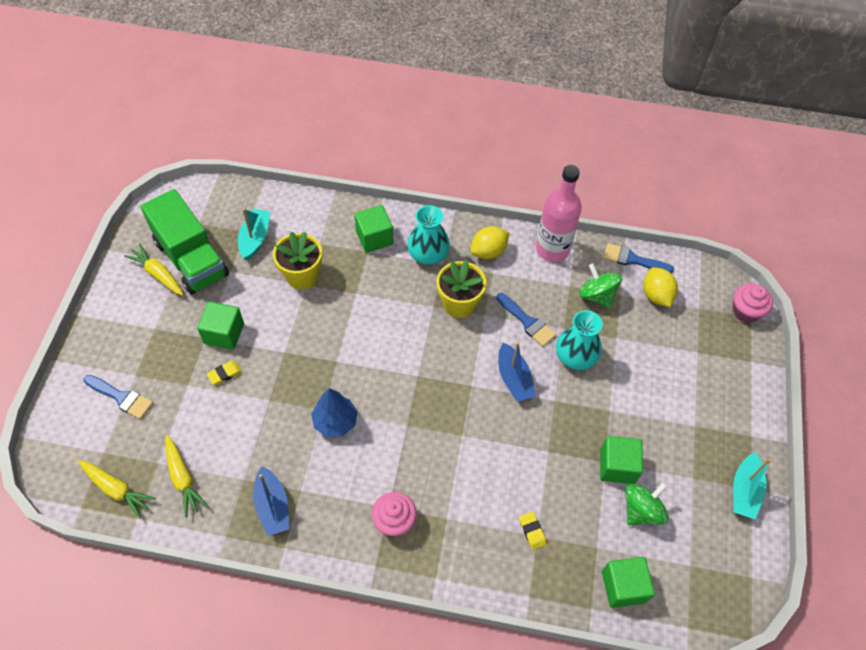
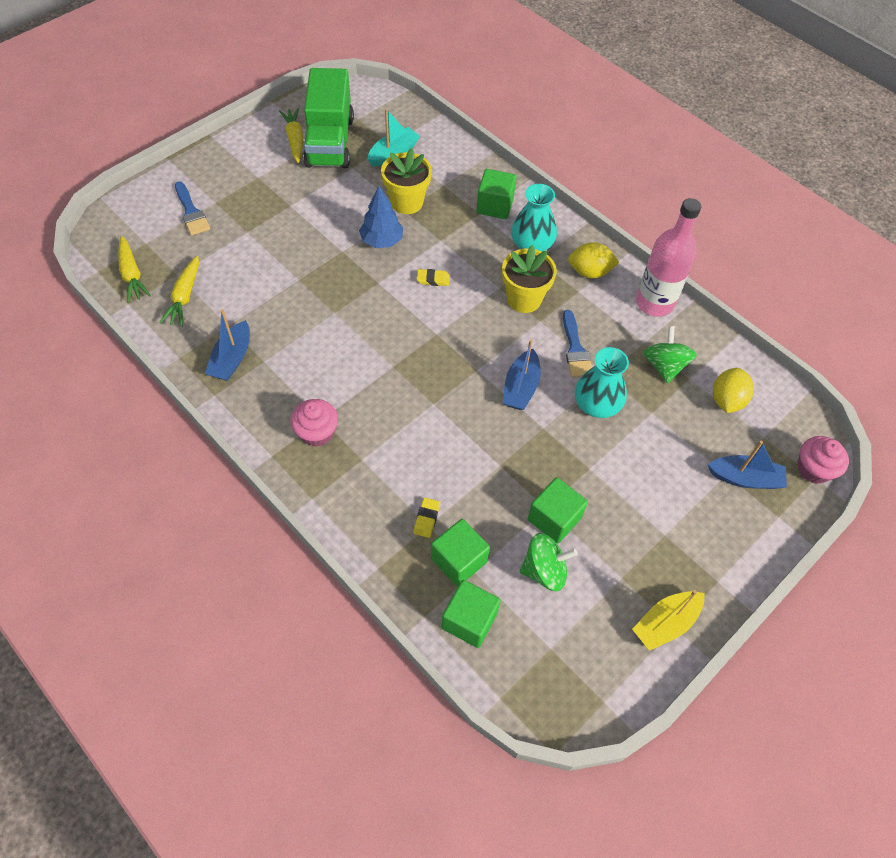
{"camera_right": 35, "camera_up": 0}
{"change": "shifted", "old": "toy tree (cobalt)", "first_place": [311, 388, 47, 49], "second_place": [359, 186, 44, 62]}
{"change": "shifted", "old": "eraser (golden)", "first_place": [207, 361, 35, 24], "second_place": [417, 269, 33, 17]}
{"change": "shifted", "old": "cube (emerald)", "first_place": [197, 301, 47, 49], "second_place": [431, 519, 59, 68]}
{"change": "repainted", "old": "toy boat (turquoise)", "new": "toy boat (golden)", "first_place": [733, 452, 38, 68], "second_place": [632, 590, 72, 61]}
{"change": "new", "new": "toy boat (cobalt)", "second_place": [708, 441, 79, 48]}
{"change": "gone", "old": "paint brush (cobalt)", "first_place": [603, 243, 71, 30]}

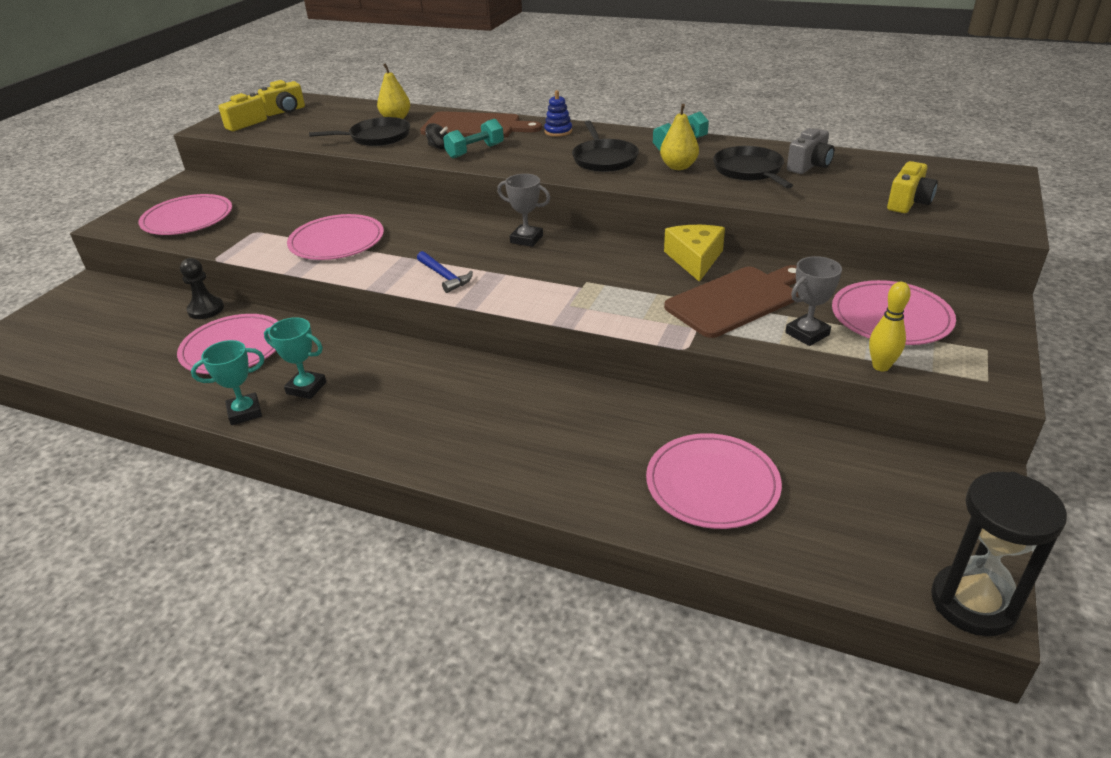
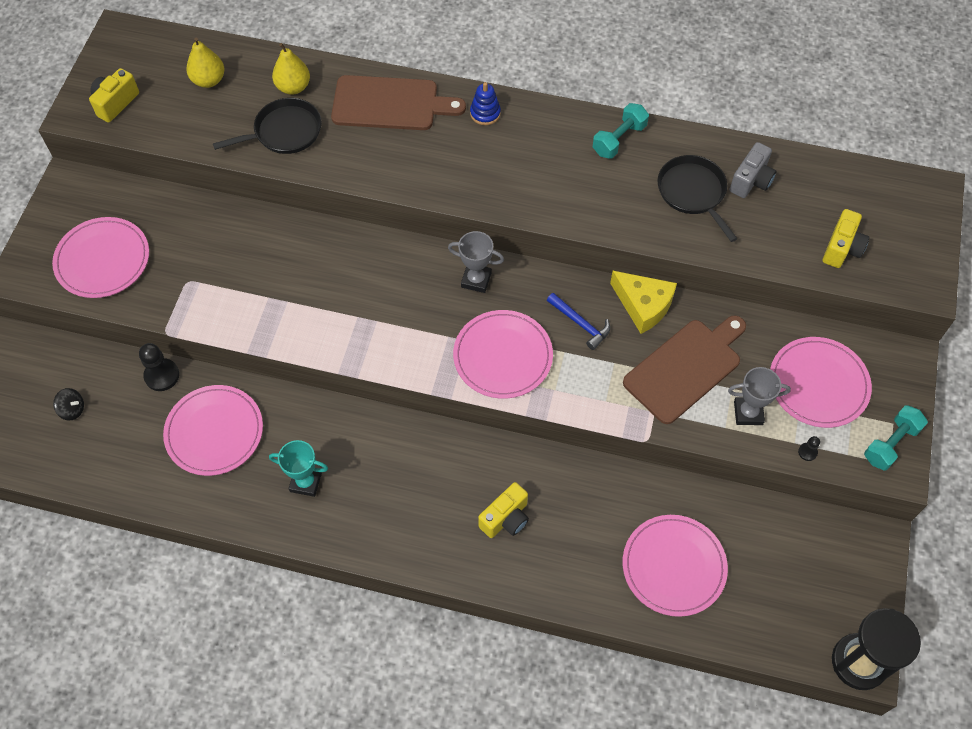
{"camera_right": -10, "camera_up": 25}
{"change": "shifted", "old": "spinning top (jet-black)", "first_place": [425, 123, 23, 26], "second_place": [53, 388, 31, 33]}
{"change": "shifted", "old": "toy pear (golden)", "first_place": [660, 104, 39, 66], "second_place": [186, 37, 38, 51]}
{"change": "shifted", "old": "dinner plate (pink)", "first_place": [287, 214, 97, 46], "second_place": [453, 310, 100, 89]}
{"change": "shifted", "old": "photo camera (golden)", "first_place": [258, 80, 47, 36], "second_place": [478, 482, 51, 56]}
{"change": "shifted", "old": "carpenter's hammer (cobalt)", "first_place": [417, 251, 56, 42], "second_place": [547, 293, 63, 57]}
{"change": "rotated", "old": "piece of cheese (golden)", "first_place": [664, 225, 61, 57], "second_place": [610, 271, 67, 63], "degrees": 135}
{"change": "rotated", "old": "trophy (grey)", "first_place": [785, 256, 57, 90], "second_place": [728, 367, 63, 58], "degrees": 45}
{"change": "swapped", "old": "bowling pin (golden)", "new": "chess pawn (jet-black)", "first_place": [869, 282, 42, 89], "second_place": [798, 436, 22, 25]}
{"change": "shifted", "old": "hand weight (turquoise)", "first_place": [443, 119, 61, 39], "second_place": [864, 405, 64, 66]}
{"change": "gone", "old": "trophy (turquoise)", "first_place": [191, 340, 73, 85]}
{"change": "gone", "old": "frying pan (jet-black)", "first_place": [572, 120, 67, 52]}

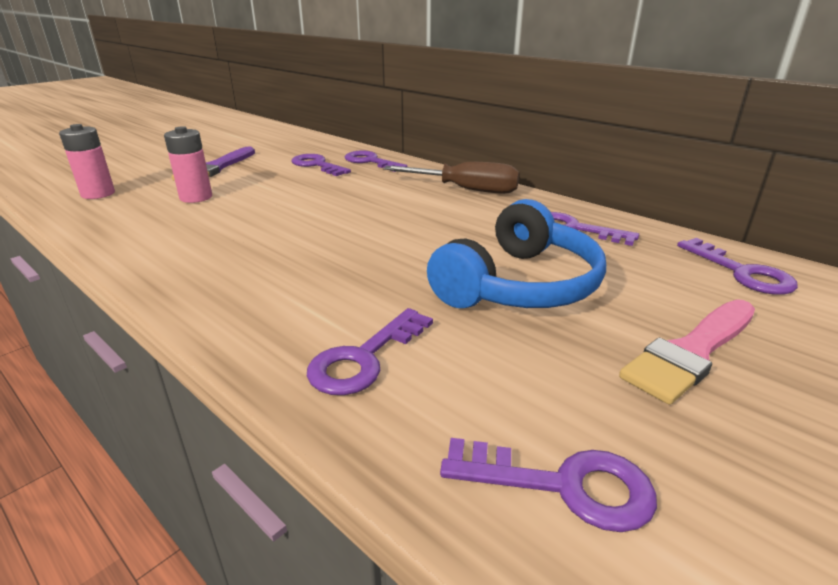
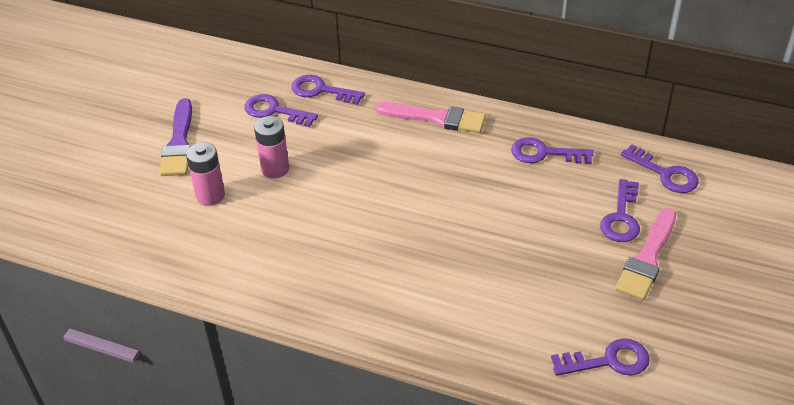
{"camera_right": -20, "camera_up": 15}
{"change": "shifted", "old": "AA battery (pink)", "first_place": [59, 124, 56, 75], "second_place": [254, 116, 35, 63]}
{"change": "swapped", "old": "flat screwdriver (russet)", "new": "paint brush (pink)", "first_place": [383, 162, 136, 32], "second_place": [376, 102, 110, 31]}
{"change": "shifted", "old": "key (royal purple)", "first_place": [307, 308, 126, 87], "second_place": [600, 179, 40, 63]}
{"change": "gone", "old": "headset (cobalt)", "first_place": [427, 199, 179, 109]}

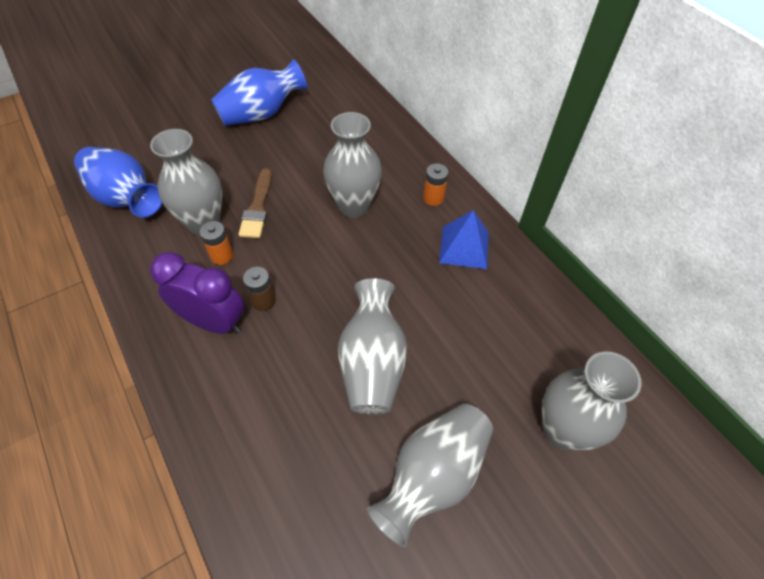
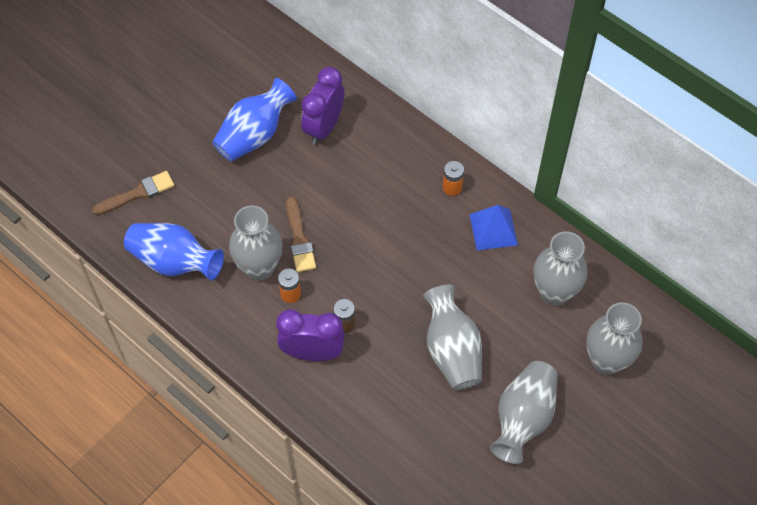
{"camera_right": -15, "camera_up": 5}
{"change": "new", "new": "paint brush (russet)", "second_place": [92, 171, 83, 44]}
{"change": "new", "new": "bedside clock (royal purple)", "second_place": [301, 67, 43, 78]}
{"change": "shifted", "old": "tall vase (grey)", "first_place": [323, 112, 59, 106], "second_place": [533, 231, 55, 75]}

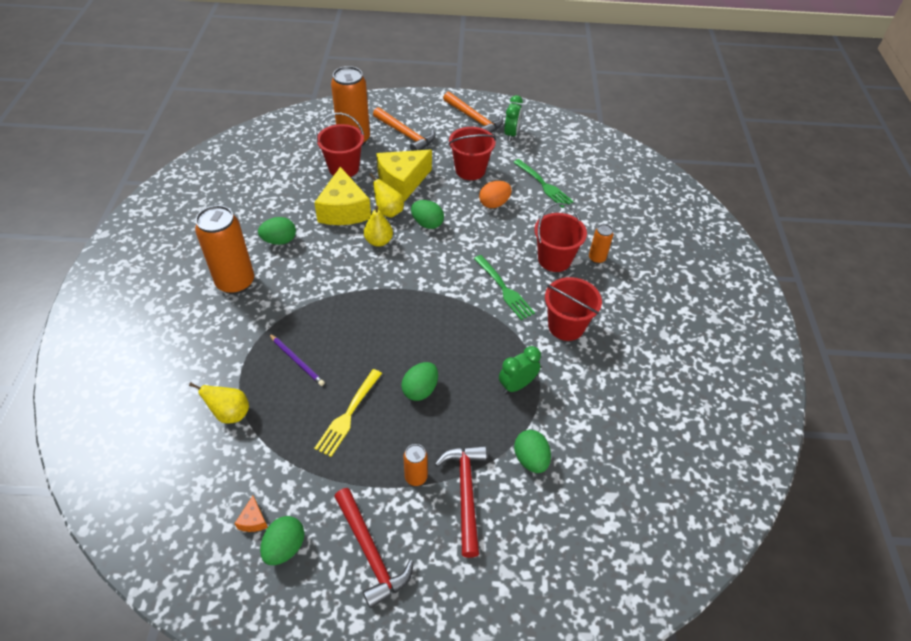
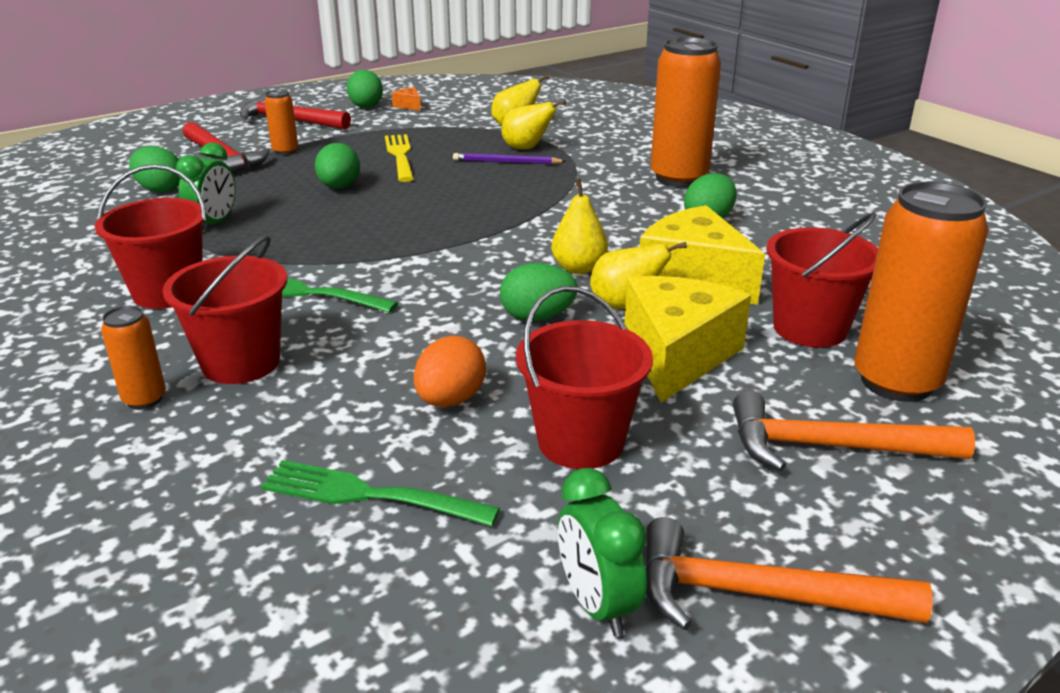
{"camera_right": 145, "camera_up": -20}
{"change": "new", "new": "toy pear (golden)", "second_place": [502, 100, 64, 50]}

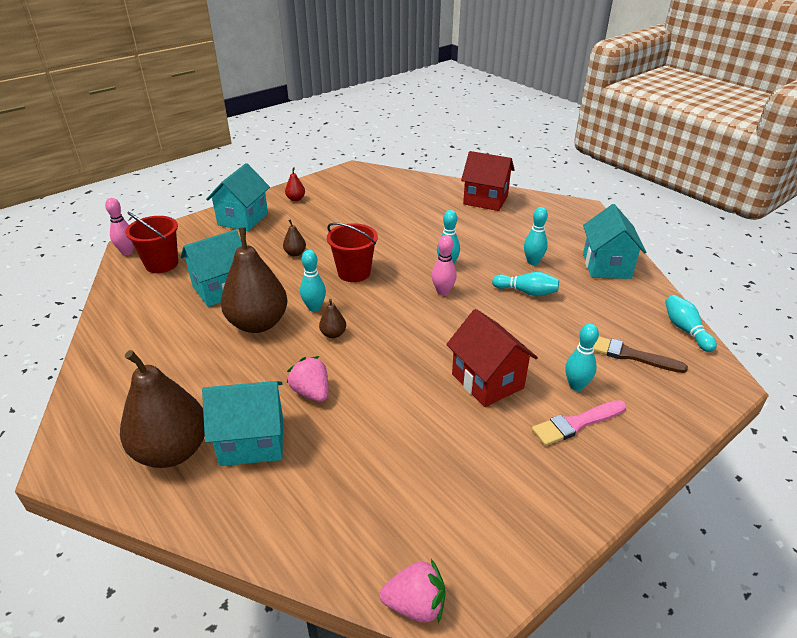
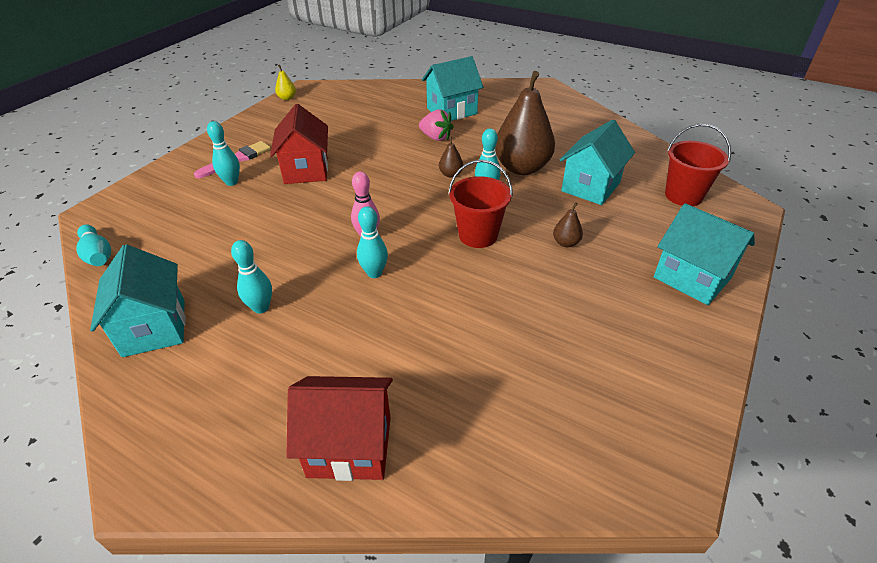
{"camera_right": 160, "camera_up": 5}
{"change": "rotated", "old": "cottage (red)", "first_place": [446, 309, 92, 98], "second_place": [270, 104, 58, 80], "degrees": 45}
{"change": "new", "new": "toy pear (golden)", "second_place": [275, 65, 21, 35]}
{"change": "rotated", "old": "cottage (turquoise)", "first_place": [206, 163, 64, 68], "second_place": [654, 203, 101, 102], "degrees": -45}
{"change": "gone", "old": "bowling pin (pink)", "first_place": [105, 198, 29, 57]}
{"change": "gone", "old": "toy pear (russet)", "first_place": [120, 350, 85, 118]}
{"change": "gone", "old": "toy pear (red)", "first_place": [285, 167, 20, 34]}
{"change": "gone", "old": "strawberry (pink)", "first_place": [380, 559, 66, 64]}
{"change": "gone", "old": "bowling pin (turquoise)", "first_place": [492, 272, 67, 24]}
{"change": "gone", "old": "paint brush (russet)", "first_place": [594, 337, 94, 36]}

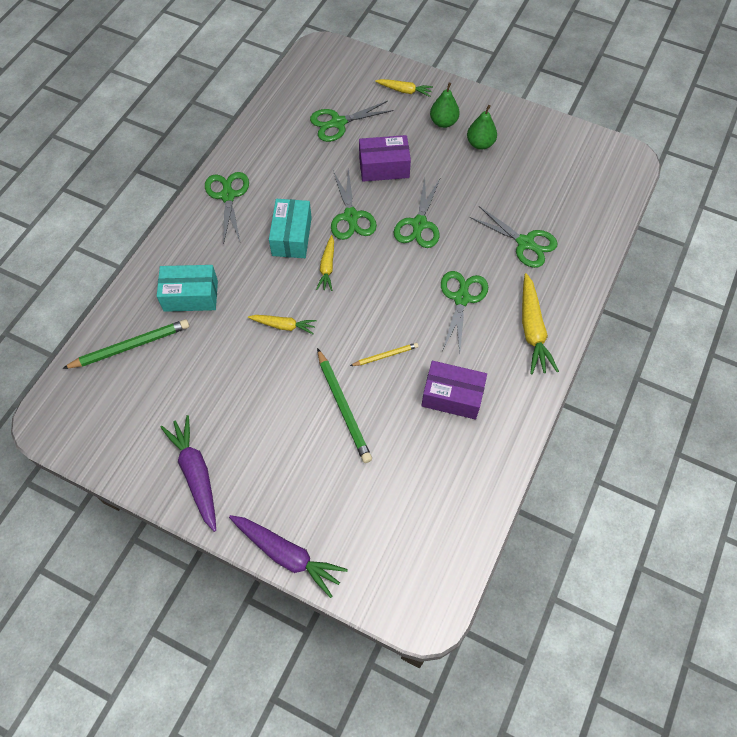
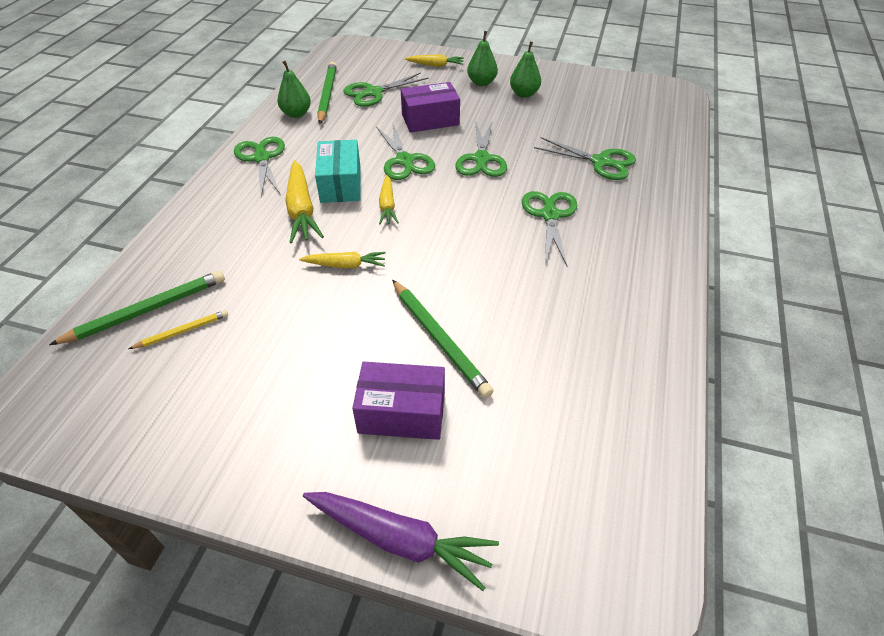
{"camera_right": -10, "camera_up": -15}
{"change": "shifted", "old": "wooden pencil (golden)", "first_place": [350, 343, 68, 23], "second_place": [129, 310, 99, 39]}
{"change": "new", "new": "toy pear (emerald)", "second_place": [277, 61, 34, 57]}
{"change": "shifted", "old": "root vegetable (golden)", "first_place": [522, 273, 37, 101], "second_place": [285, 160, 39, 83]}
{"change": "new", "new": "wooden pencil (emerald)", "second_place": [317, 62, 20, 62]}
{"change": "shifted", "old": "package (royal purple)", "first_place": [421, 361, 66, 59], "second_place": [352, 362, 93, 78]}
{"change": "gone", "old": "package (turquoise)", "first_place": [157, 265, 61, 47]}
{"change": "gone", "old": "root vegetable (royal purple)", "first_place": [160, 415, 56, 117]}

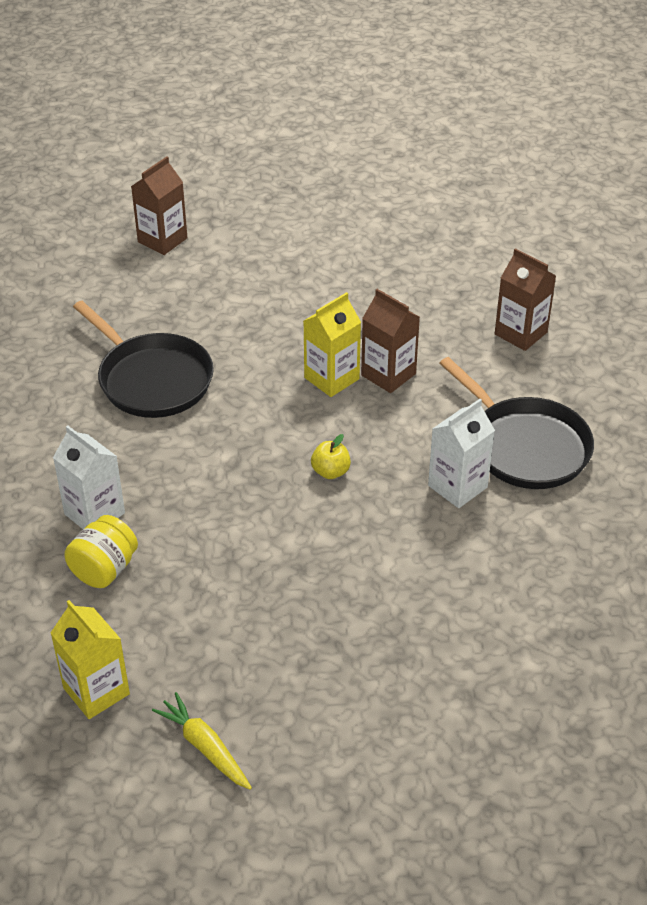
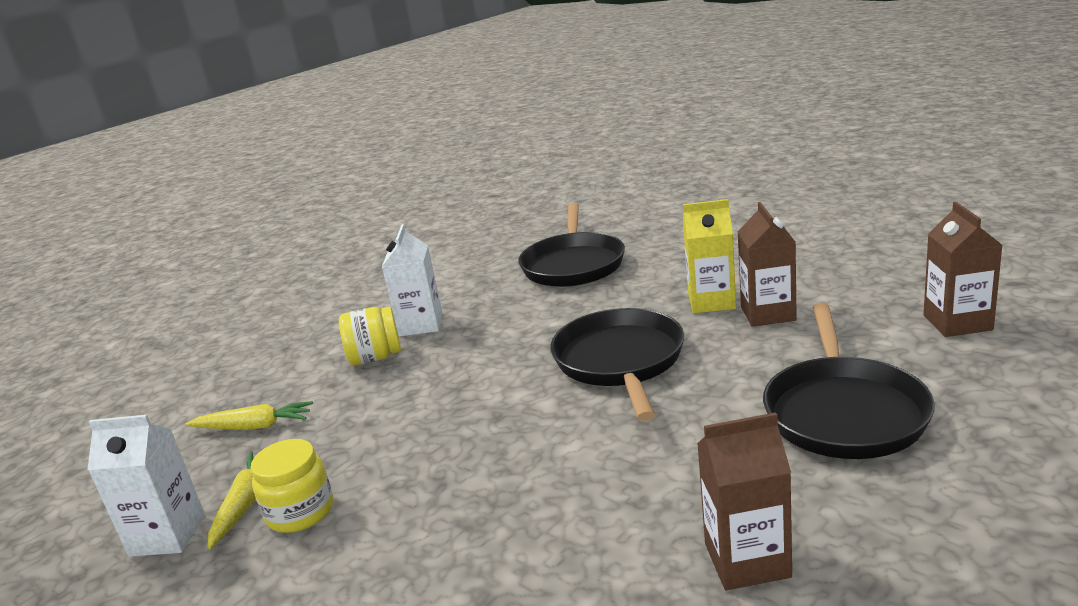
{"camera_right": 50, "camera_up": -20}
{"change": "shifted", "old": "juice carton (snow-white)", "first_place": [428, 399, 67, 109], "second_place": [87, 415, 118, 142]}
{"change": "swapped", "old": "juice carton (golden)", "new": "root vegetable (golden)", "first_place": [51, 600, 79, 119], "second_place": [185, 401, 128, 29]}
{"change": "new", "new": "jam jar (golden)", "second_place": [250, 439, 83, 94]}
{"change": "swapped", "old": "apple (golden)", "new": "frying pan (jet-black)", "first_place": [311, 434, 40, 45], "second_place": [551, 308, 133, 113]}
{"change": "shifted", "old": "juice carton (russet)", "first_place": [131, 156, 56, 99], "second_place": [697, 412, 95, 178]}

